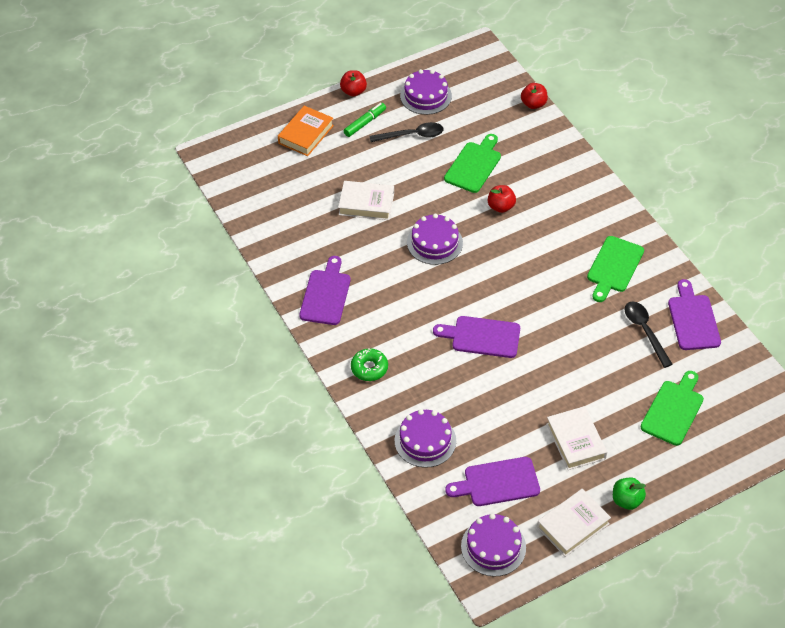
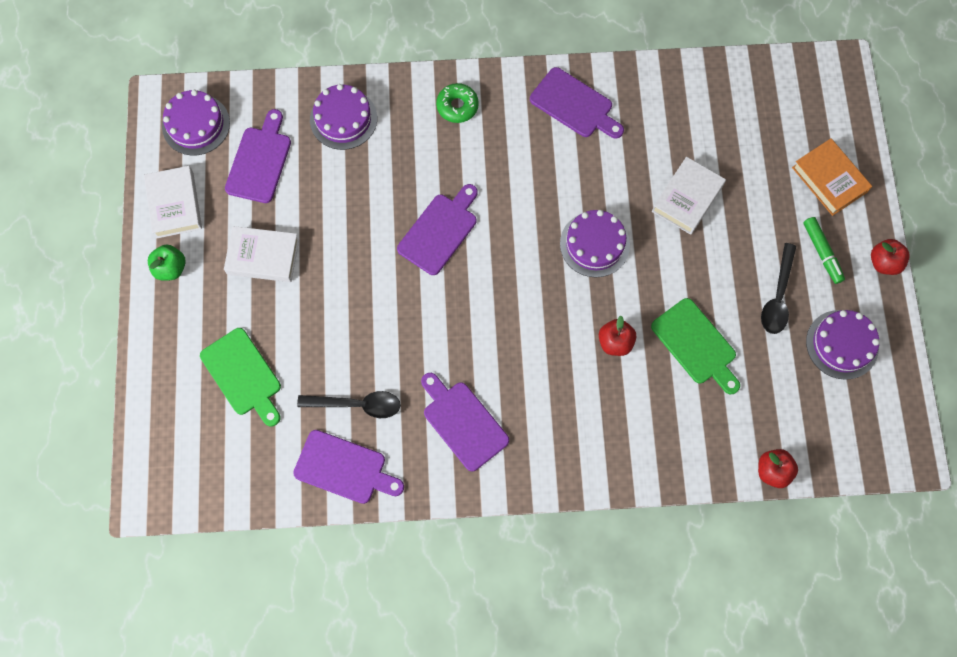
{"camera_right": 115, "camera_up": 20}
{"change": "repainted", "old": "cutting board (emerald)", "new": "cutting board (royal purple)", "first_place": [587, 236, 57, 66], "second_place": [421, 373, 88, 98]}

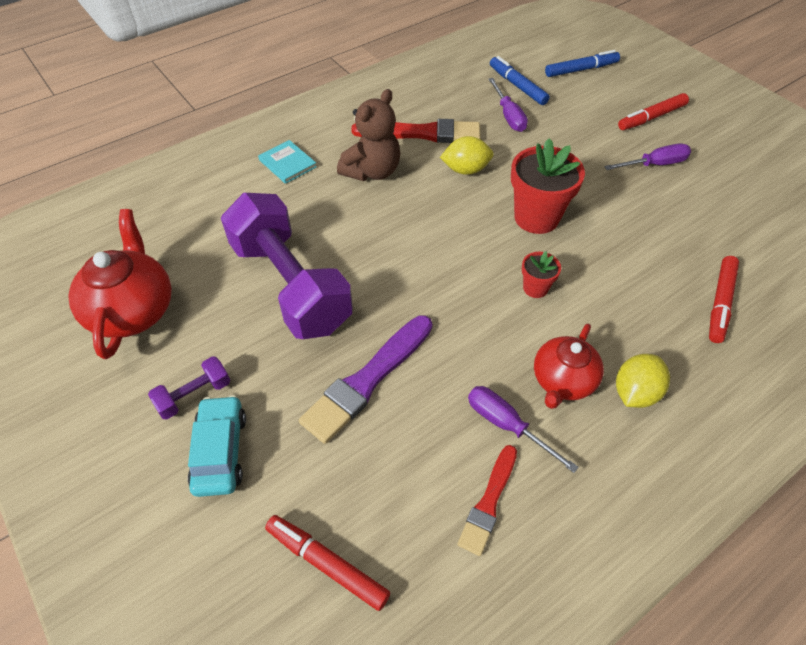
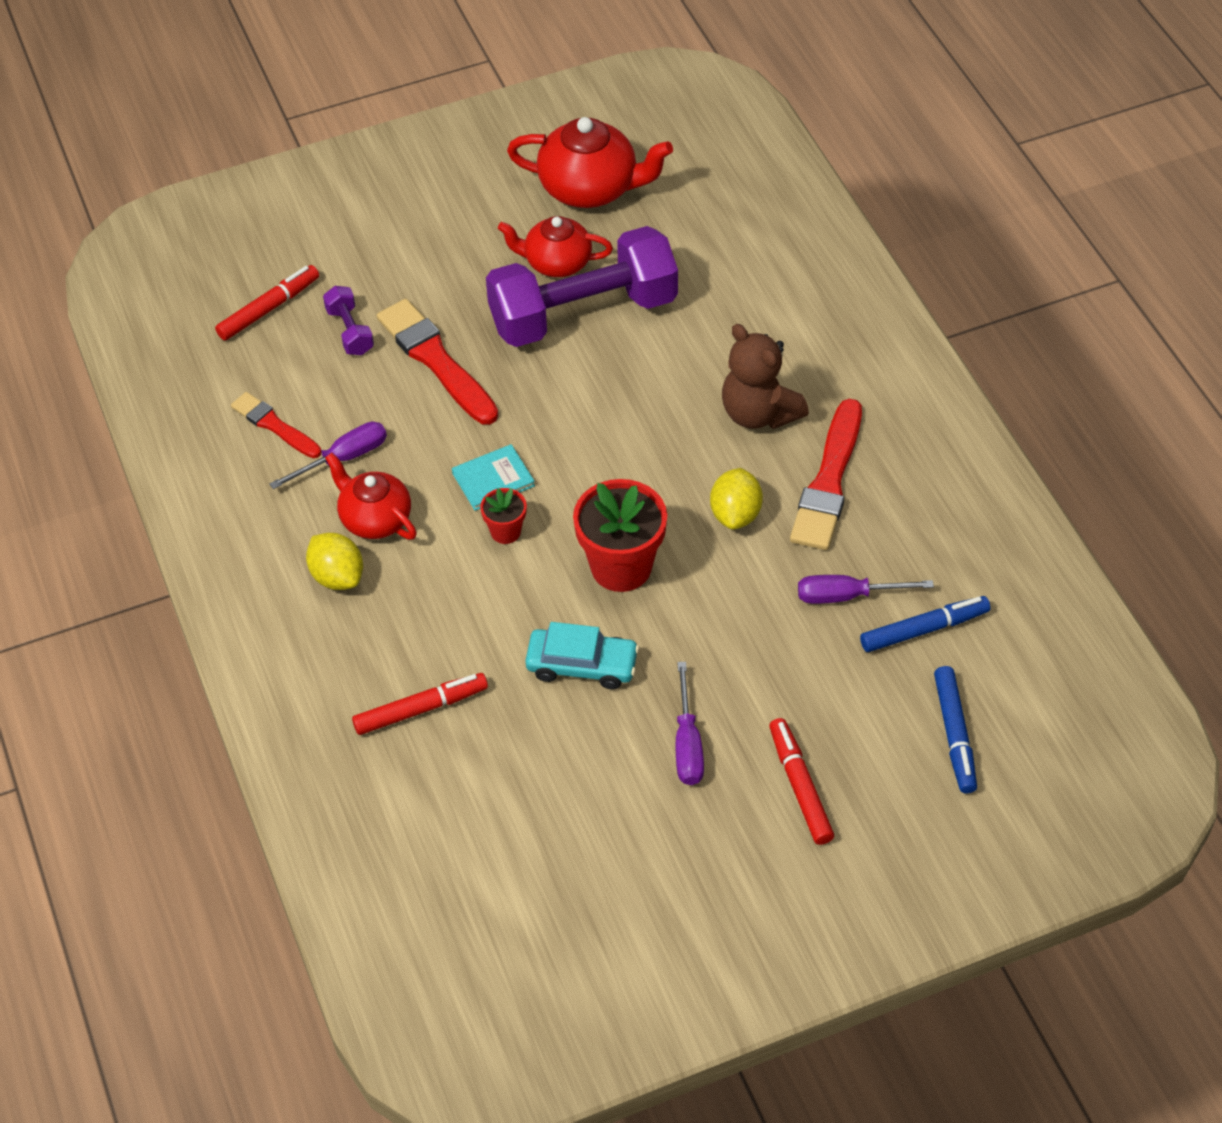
{"camera_right": 105, "camera_up": 0}
{"change": "shifted", "old": "hand weight (royal purple)", "first_place": [148, 356, 83, 64], "second_place": [323, 286, 51, 69]}
{"change": "rotated", "old": "felt pen (red)", "first_place": [709, 256, 30, 87], "second_place": [352, 673, 136, 62], "degrees": 120}
{"change": "repainted", "old": "paint brush (royal purple)", "new": "paint brush (red)", "first_place": [299, 315, 133, 129], "second_place": [377, 299, 121, 126]}
{"change": "shifted", "old": "book (turquoise)", "first_place": [258, 140, 59, 44], "second_place": [452, 444, 83, 67]}
{"change": "new", "new": "tea pot (red)", "second_place": [498, 216, 115, 61]}
{"change": "shifted", "old": "car (turquoise)", "first_place": [188, 395, 58, 102], "second_place": [525, 622, 114, 67]}

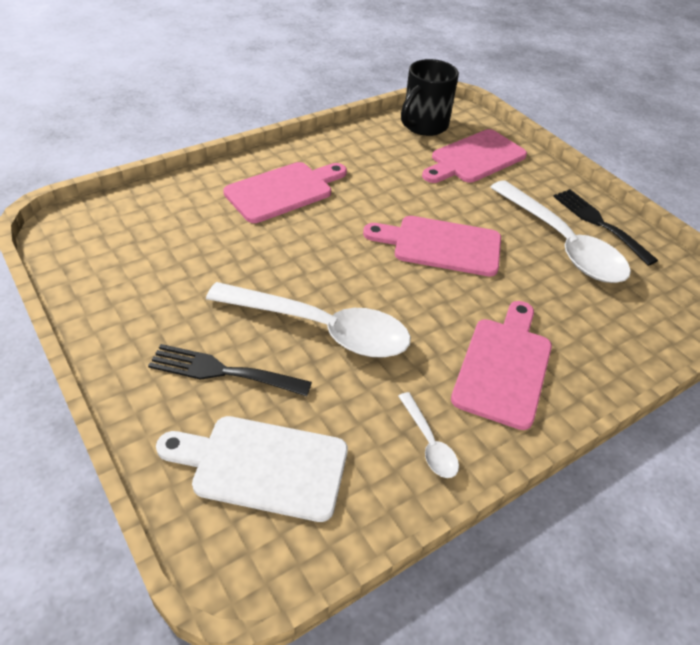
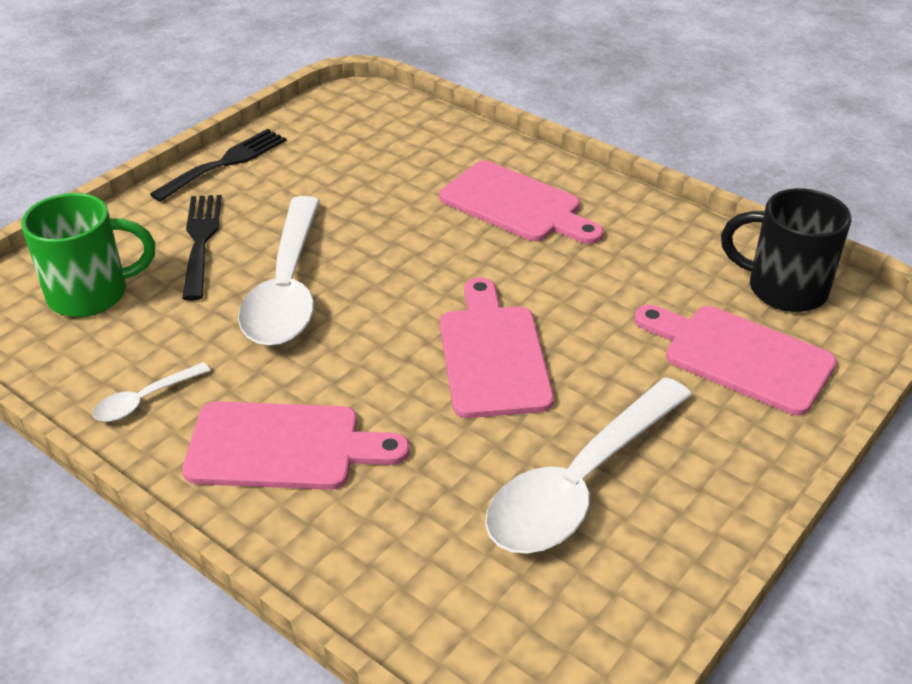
{"camera_right": 75, "camera_up": -5}
{"change": "swapped", "old": "cutting board (snow-white)", "new": "mug (emerald)", "first_place": [156, 416, 192, 106], "second_place": [21, 193, 134, 124]}
{"change": "shifted", "old": "table fork (jet-black)", "first_place": [553, 189, 105, 77], "second_place": [150, 129, 137, 73]}

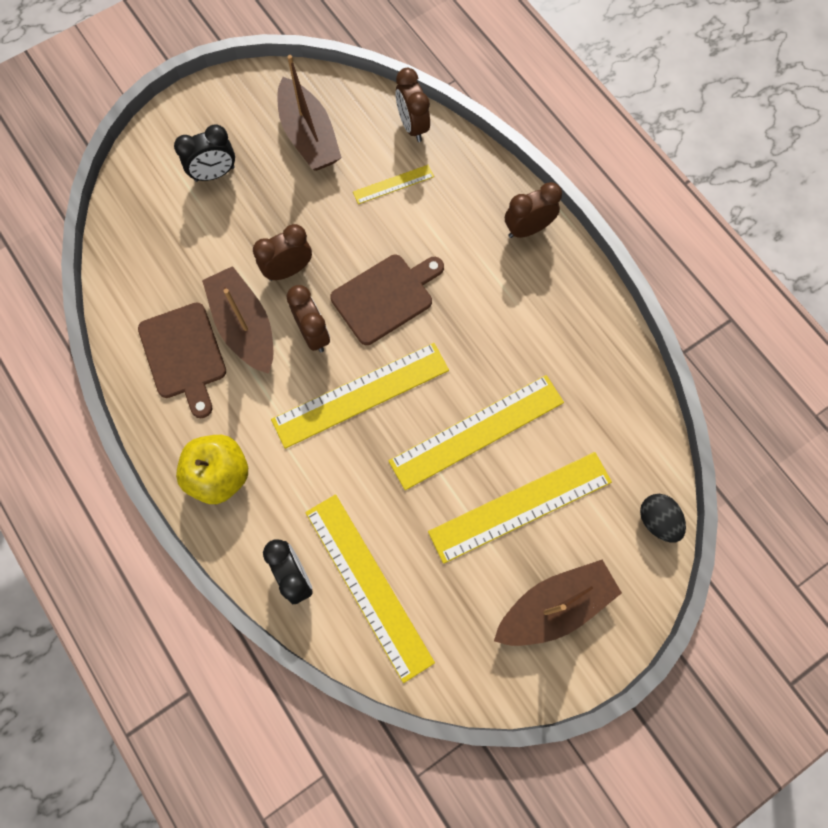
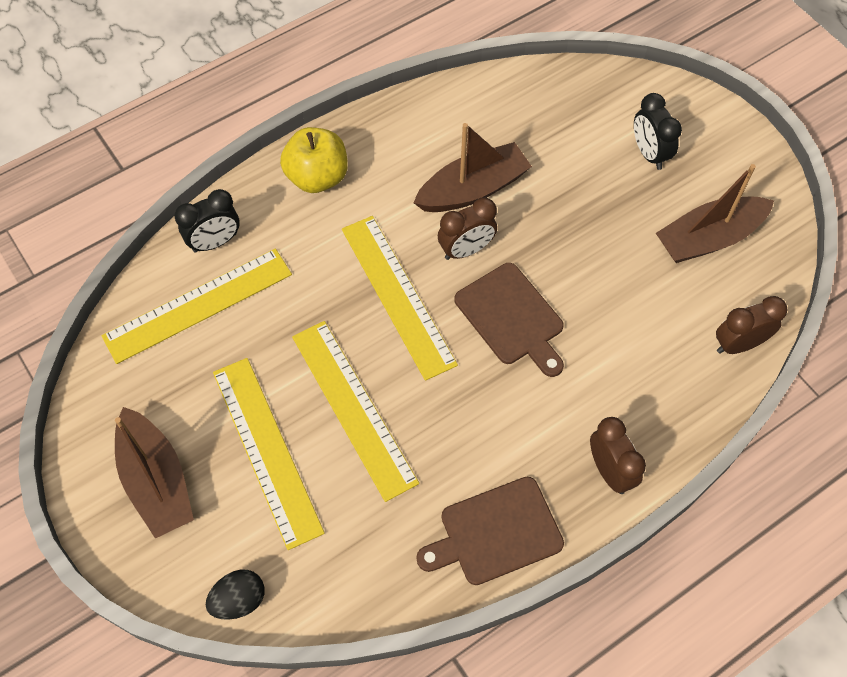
{"camera_right": 90, "camera_up": -10}
{"change": "shifted", "old": "cutting board (russet)", "first_place": [138, 302, 88, 116], "second_place": [416, 477, 148, 108]}
{"change": "gone", "old": "bedside clock (russet)", "first_place": [253, 224, 59, 57]}
{"change": "gone", "old": "straightedge (golden)", "first_place": [353, 165, 81, 39]}

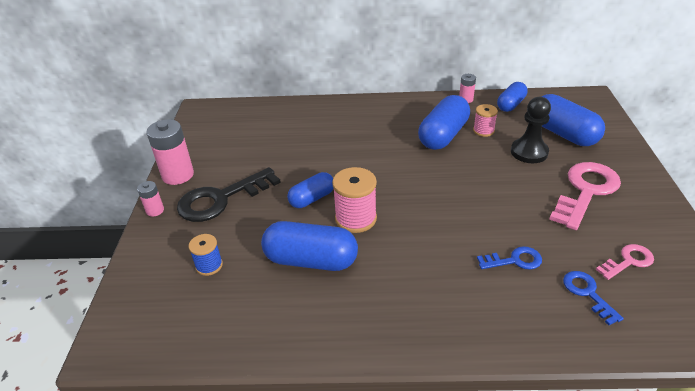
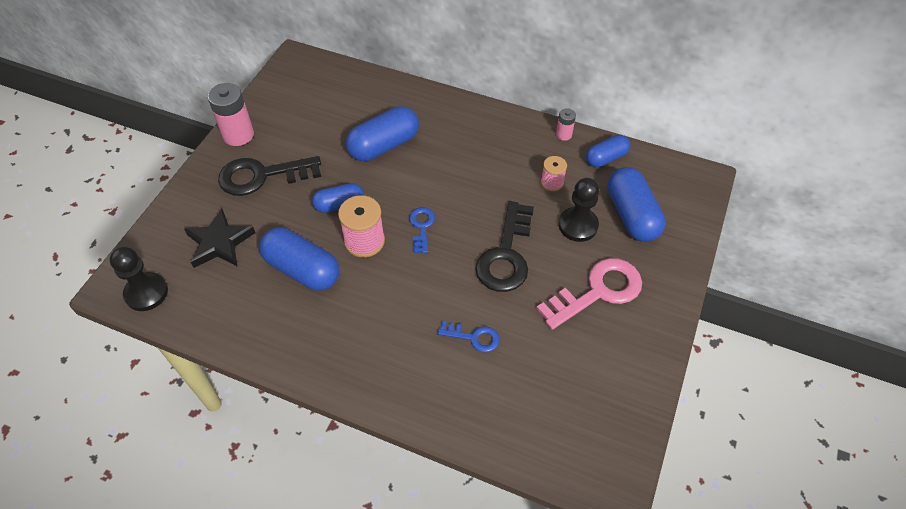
{"camera_right": 20, "camera_up": 15}
{"change": "new", "new": "chess pawn (jet-black)", "second_place": [110, 247, 58, 64]}
{"change": "swapped", "old": "bobbin (cobalt)", "new": "star shape (jet-black)", "first_place": [189, 234, 34, 42], "second_place": [184, 209, 71, 59]}
{"change": "shifted", "old": "capsule (cobalt)", "first_place": [418, 95, 52, 55], "second_place": [346, 106, 73, 55]}
{"change": "shifted", "old": "key (cobalt)", "first_place": [563, 271, 61, 54], "second_place": [409, 207, 26, 46]}
{"change": "new", "new": "key (jet-black)", "second_place": [475, 201, 59, 91]}
{"change": "gone", "old": "AA battery (pink)", "first_place": [137, 181, 27, 36]}
{"change": "gone", "old": "key (pink)", "first_place": [596, 244, 58, 36]}

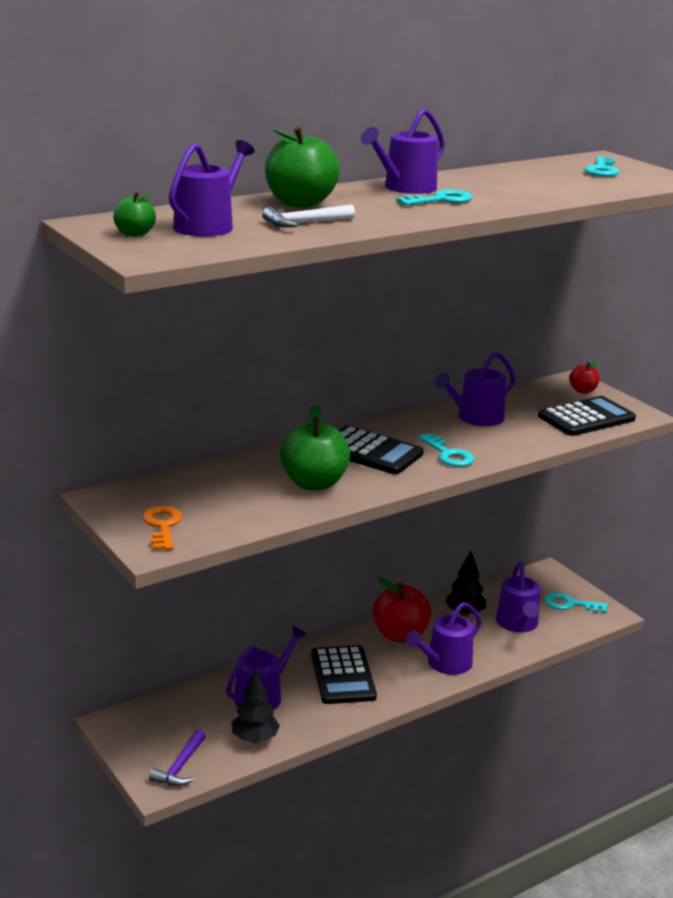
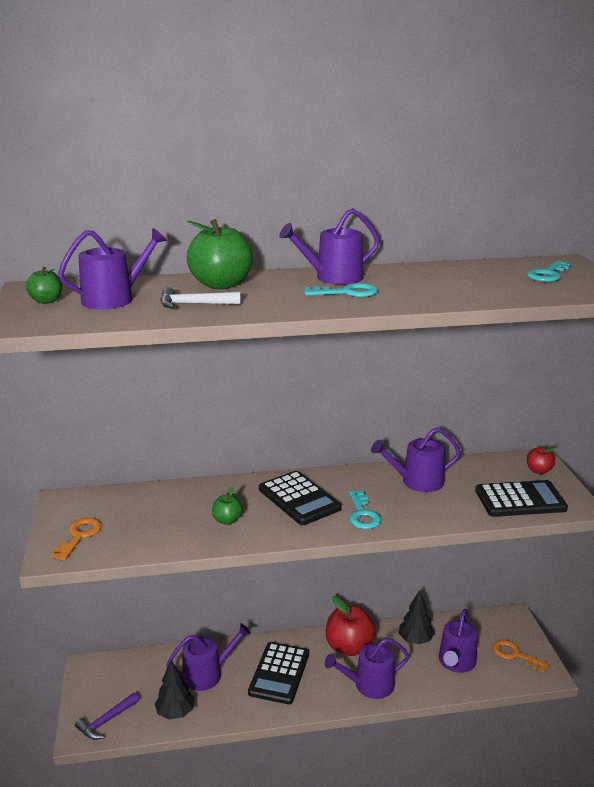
{"camera_right": 25, "camera_up": 0}
{"change": "scaled", "old": "apple (emerald)", "first_place": [280, 404, 70, 86], "second_place": [212, 487, 31, 38], "factor": 0.51}
{"change": "repainted", "old": "key (turquoise)", "new": "key (bright orange)", "first_place": [545, 592, 63, 21], "second_place": [493, 639, 56, 33]}

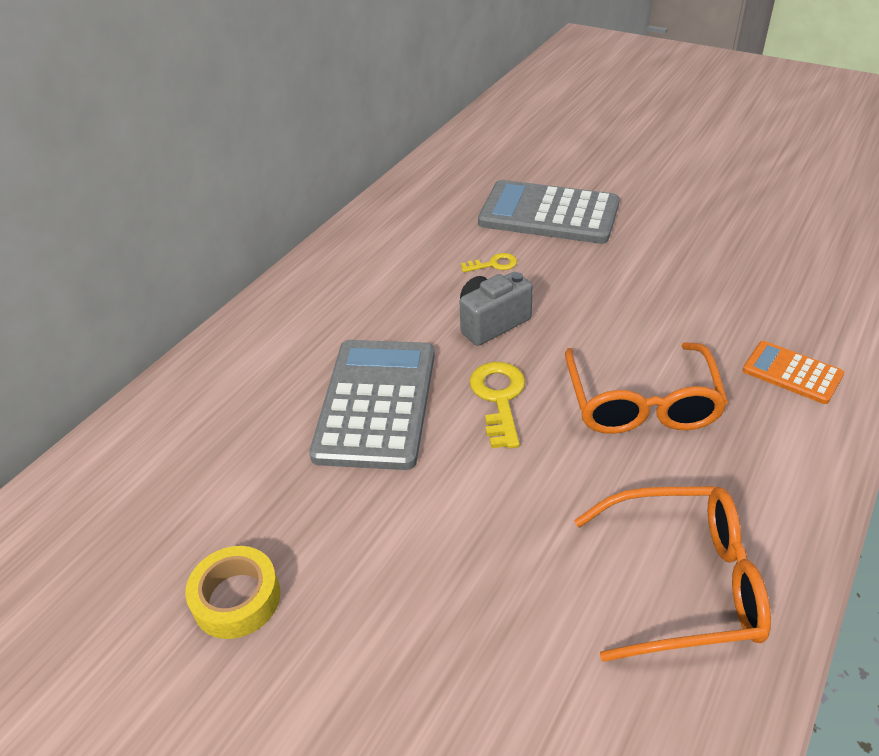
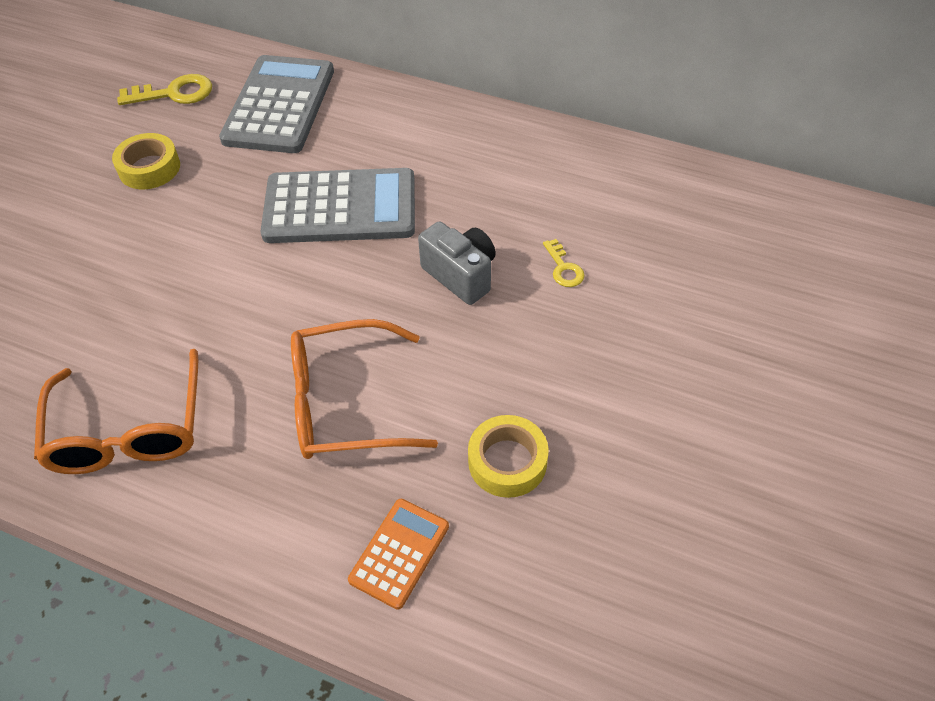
{"camera_right": 80, "camera_up": 10}
{"change": "shifted", "old": "key (golden)", "first_place": [469, 362, 57, 86], "second_place": [117, 74, 95, 31]}
{"change": "shifted", "old": "pocket calculator (grey)", "first_place": [478, 180, 142, 64], "second_place": [219, 55, 115, 98]}
{"change": "new", "new": "sticky tape (golden)", "second_place": [468, 415, 81, 83]}

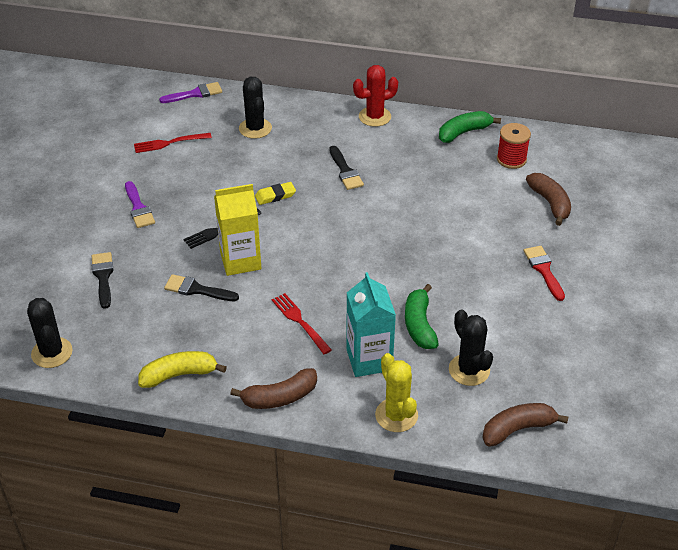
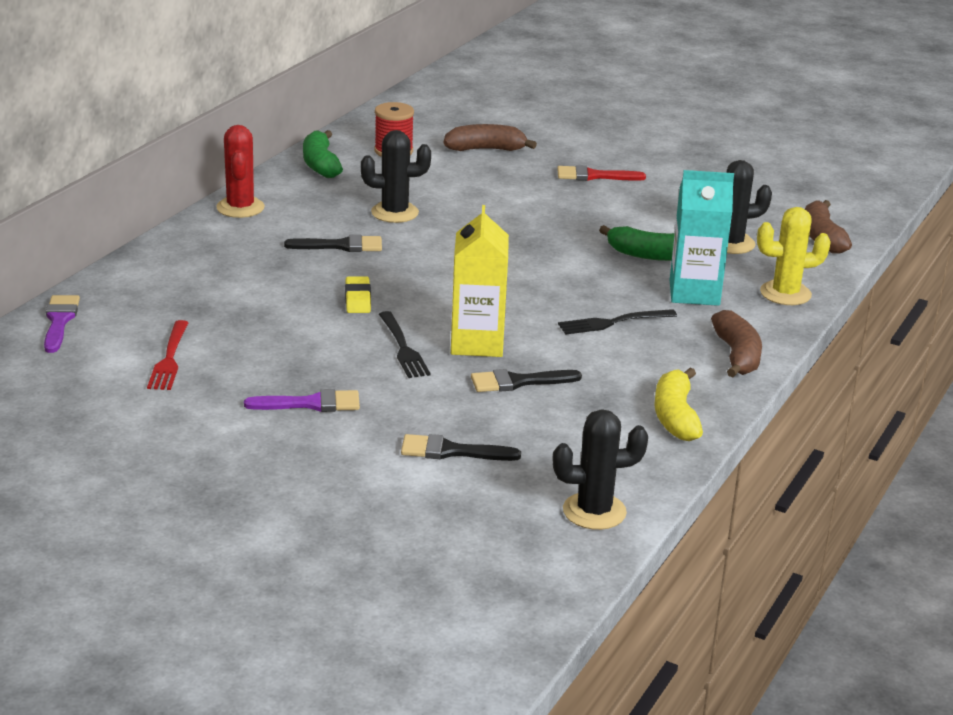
{"camera_right": -75, "camera_up": -15}
{"change": "shifted", "old": "prickly plant (jet-black)", "first_place": [239, 77, 33, 62], "second_place": [361, 130, 70, 93]}
{"change": "rotated", "old": "paint brush (jet-black)", "first_place": [164, 274, 75, 27], "second_place": [471, 369, 111, 23], "degrees": 45}
{"change": "repainted", "old": "table fork (red)", "new": "table fork (jet-black)", "first_place": [272, 293, 60, 61], "second_place": [558, 309, 119, 26]}

